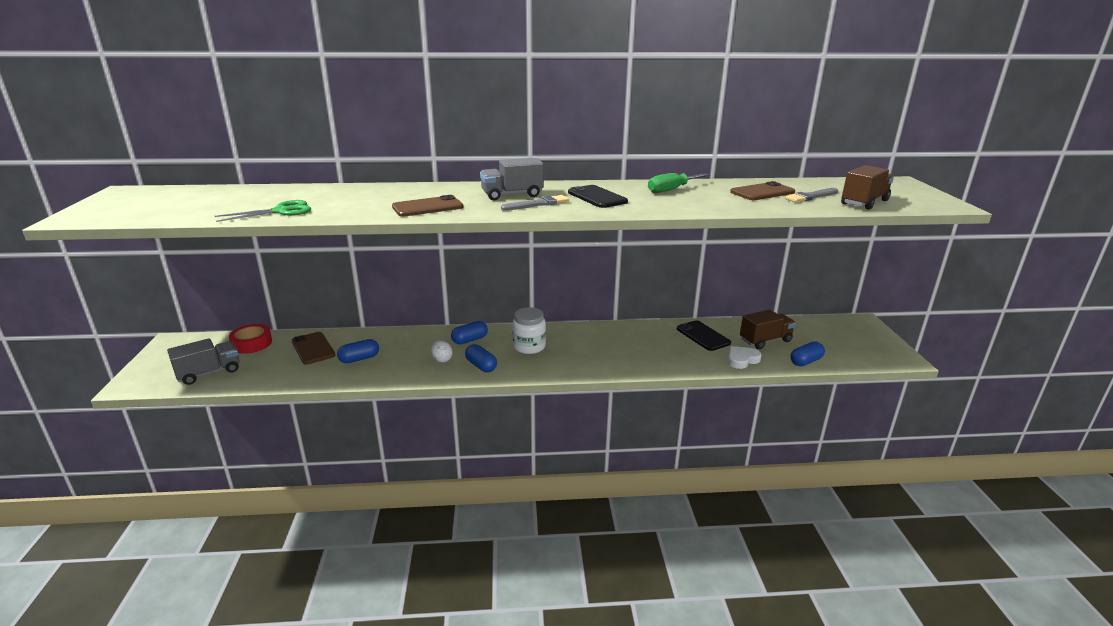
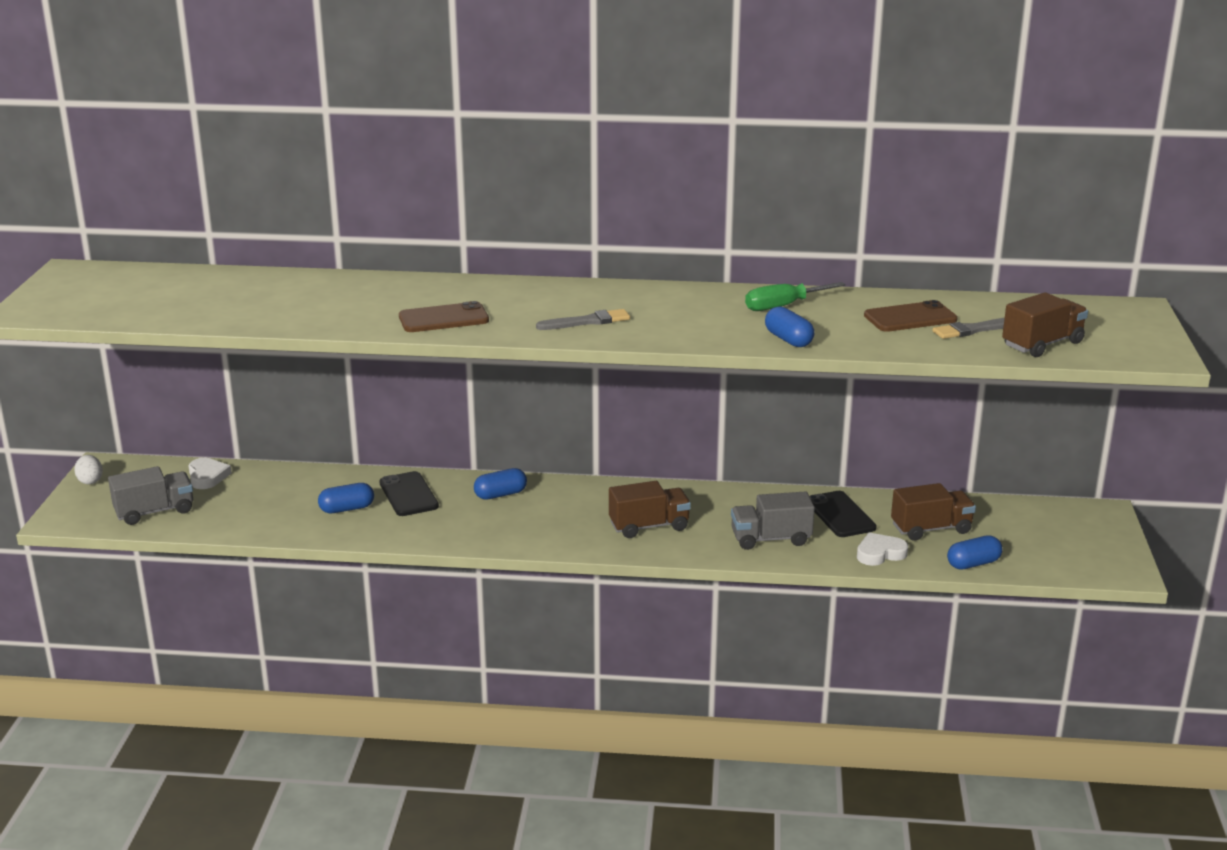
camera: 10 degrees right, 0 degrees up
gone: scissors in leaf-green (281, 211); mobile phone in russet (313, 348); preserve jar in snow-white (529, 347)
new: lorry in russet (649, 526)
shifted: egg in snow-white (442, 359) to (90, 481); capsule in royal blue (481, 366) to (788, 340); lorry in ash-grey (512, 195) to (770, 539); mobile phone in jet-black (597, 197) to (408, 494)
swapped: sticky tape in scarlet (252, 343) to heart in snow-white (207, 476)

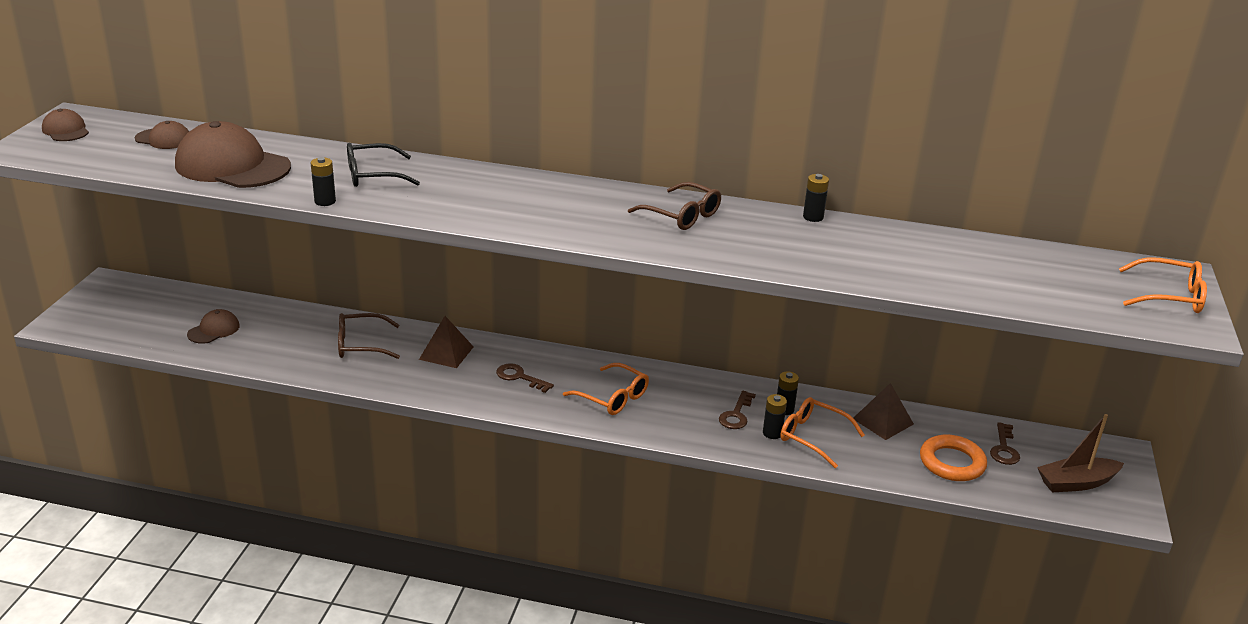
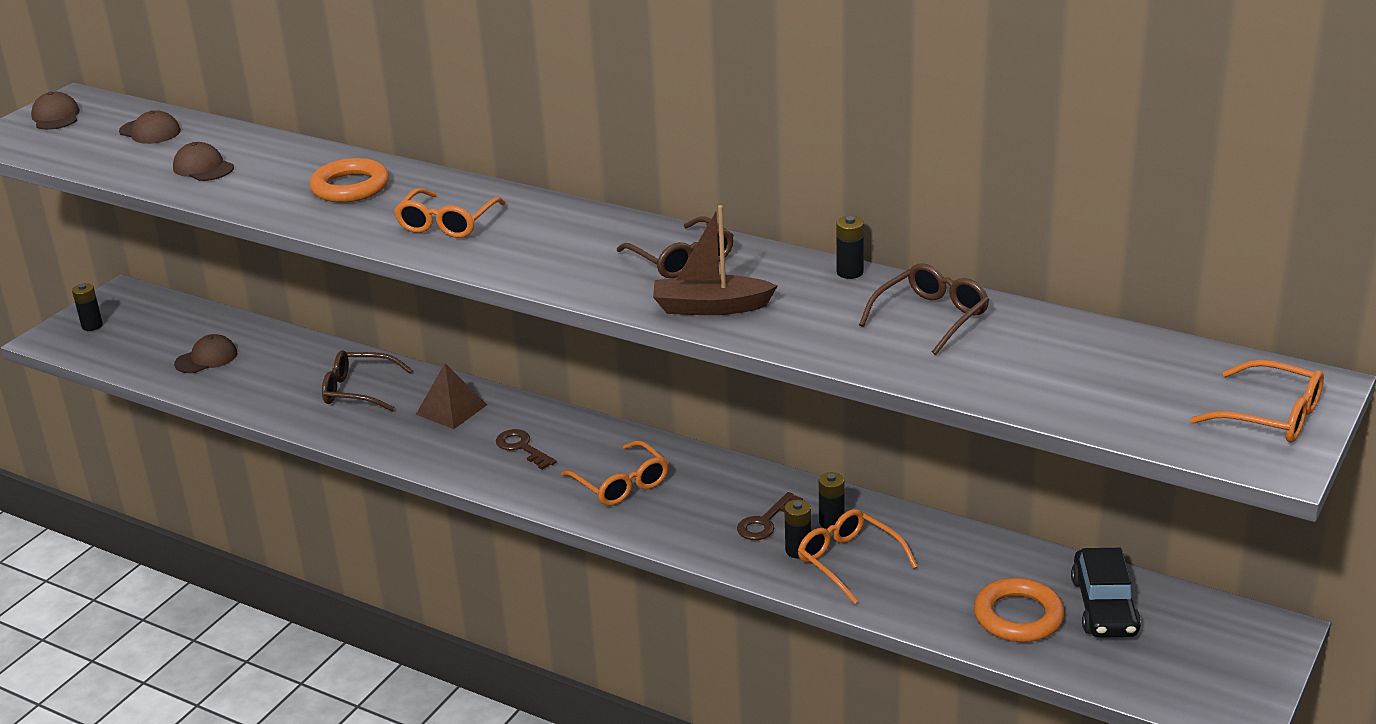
camera: 20 degrees right, 0 degrees up
gone: pyramid in russet (883, 421)
new: glasses in orange (447, 223); glasses in russet (930, 317)
shifted: power cell in jet-black (325, 201) to (92, 326); sailboat in russet (1076, 483) to (711, 307)
swapped: glasses in jet-black (374, 175) to hoop in orange (350, 187); door key in russet (1004, 448) to toy car in jet-black (1104, 606)
scaled: cap in russet (232, 166) = (203, 168) x0.49

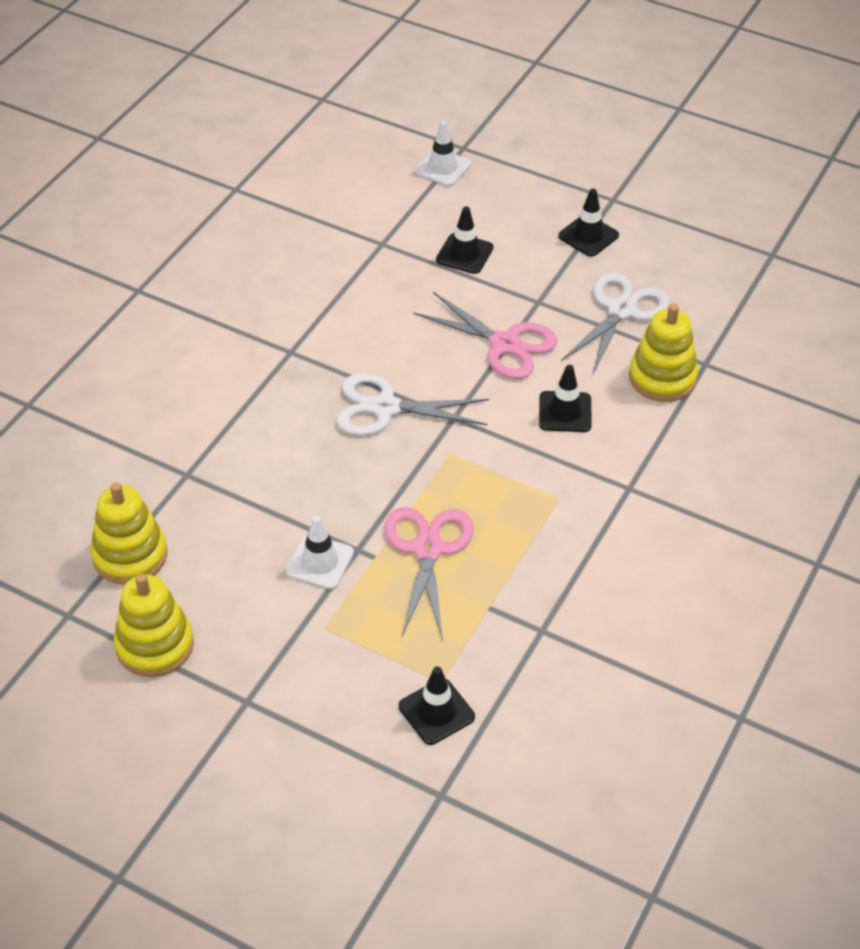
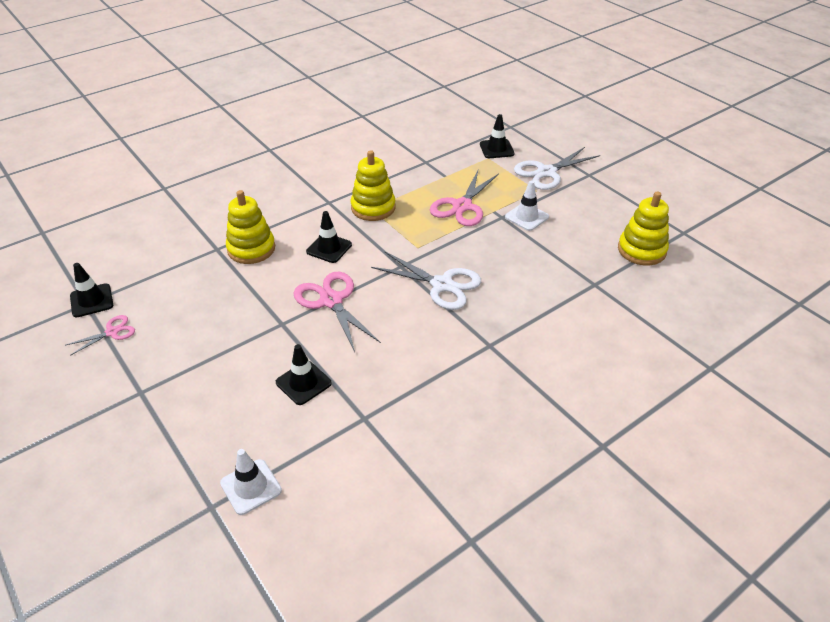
camera: 155 degrees left, 5 degrees down
new: scissors in rosy (112, 332)
shifted: stacking toy in golden (154, 645) to (373, 208); traffic cone in jet-black (588, 236) to (91, 300); scissors in snow-white (621, 310) to (546, 172)

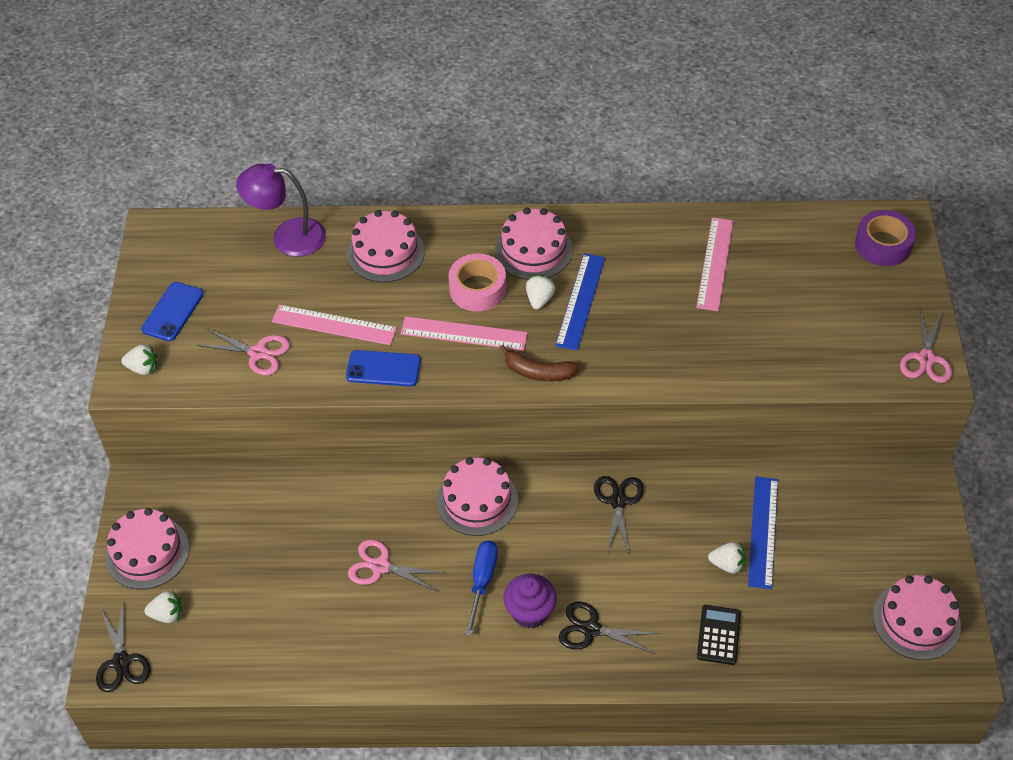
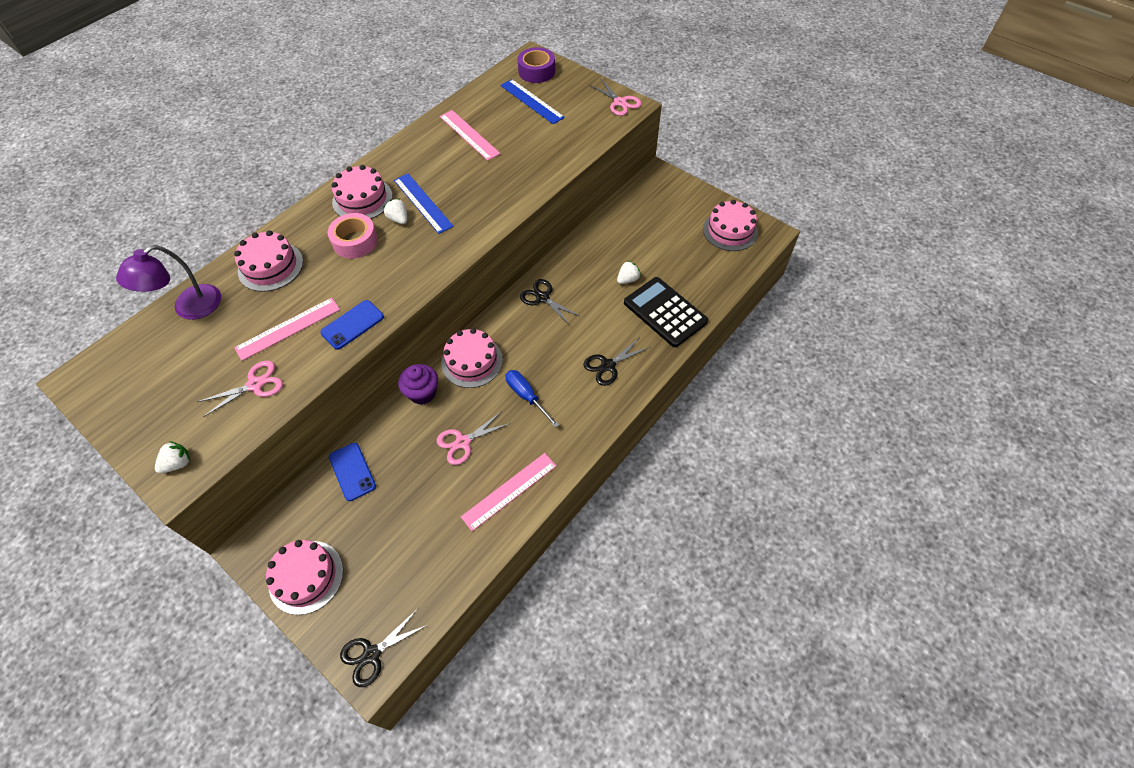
camera: 50 degrees left, 5 degrees up
gone: toy strawberry in snow-white (167, 614); toy banana in russet (538, 372)
shifted: mobile phone in royal blue (173, 312) to (352, 471); ruler in rosy (464, 333) to (509, 491); cupcake in royal purple (530, 612) to (422, 393); ruler in royal blue (763, 531) to (531, 101)
rotated: scissors in jet-black (121, 662) = (372, 654) 120 degrees clockwise
scaled: calculator in jet-black (718, 635) = (665, 312) x1.83

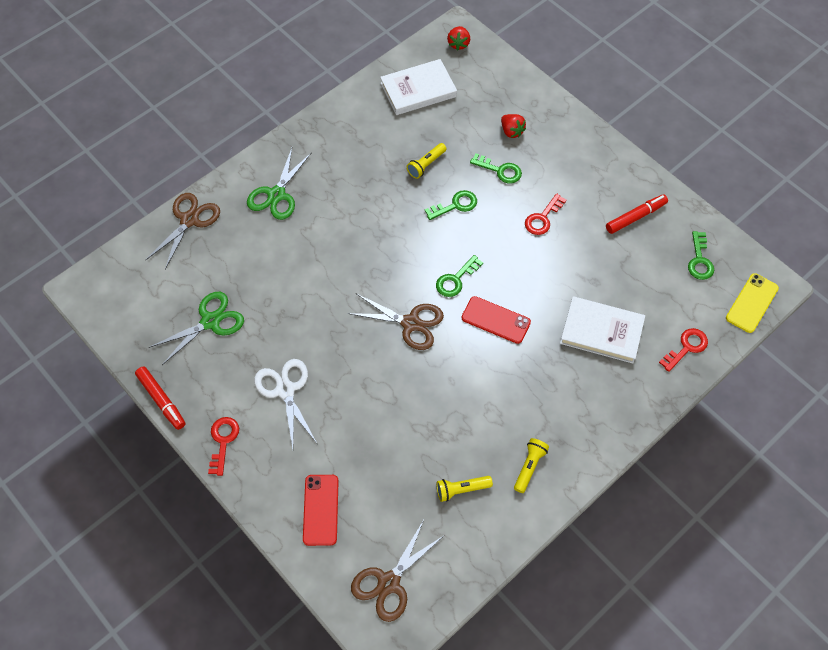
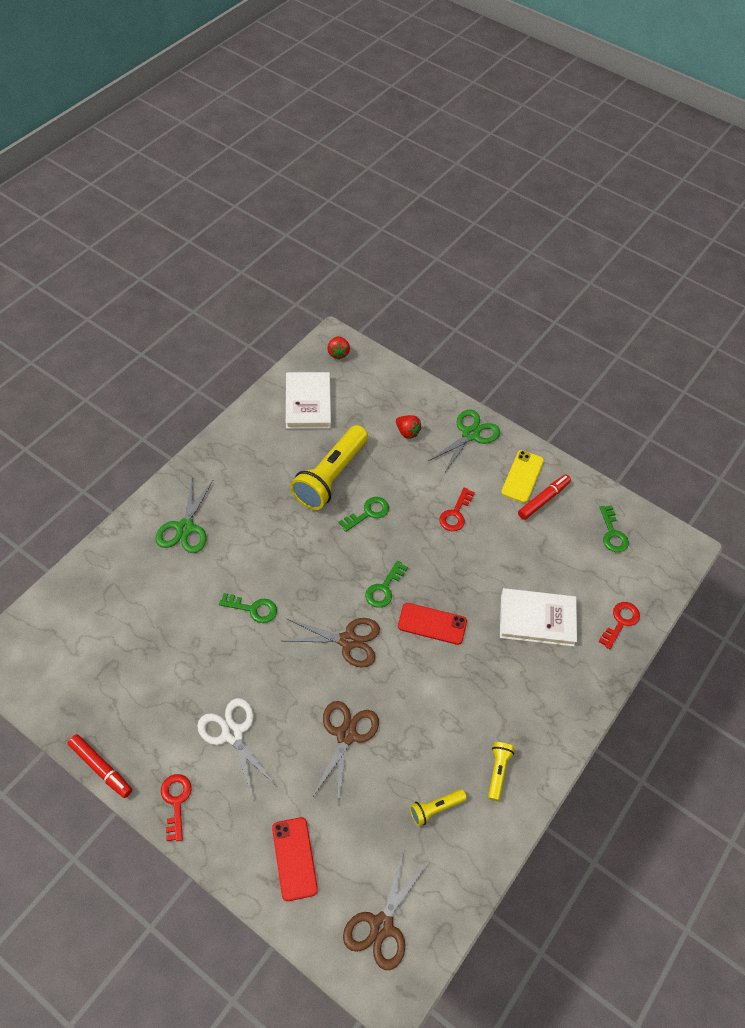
camera: 15 degrees left, 5 degrees down
shifted: scissors in russet (189, 220) to (346, 735); scissors in leaf-green (210, 321) to (470, 434); door key in leaf-green (500, 170) to (253, 609); mobile phone in golden (751, 303) to (522, 476)
rotated: hardcover in snow-white (418, 90) = (308, 403) 60 degrees counterclockwise
scaled: flashlight in golden (426, 165) = (331, 476) x2.18

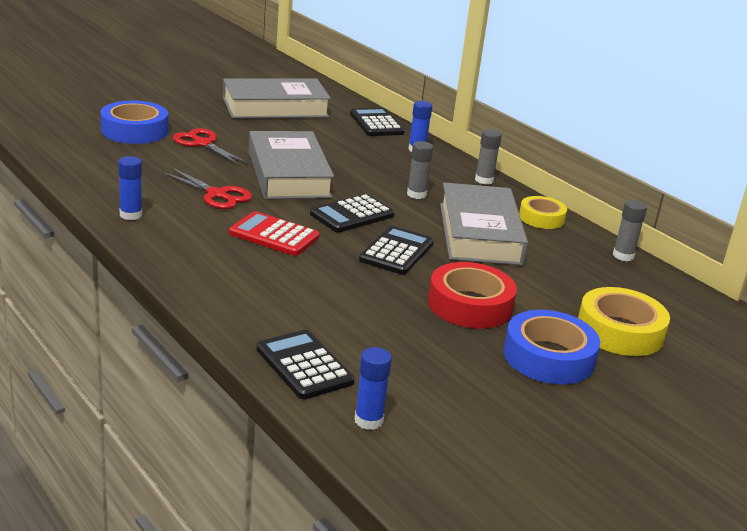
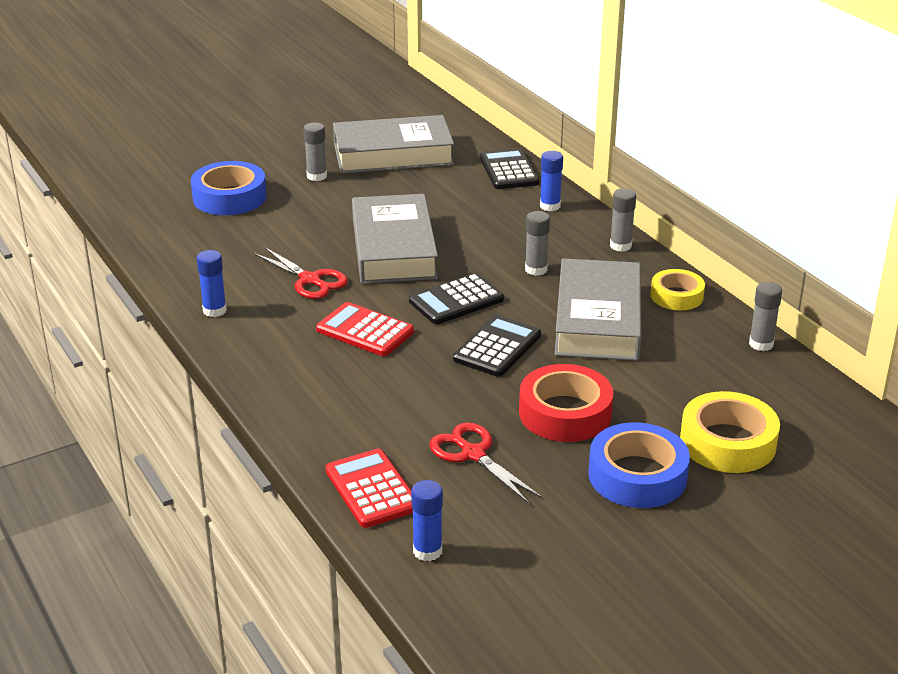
camera: 10 degrees right, 5 degrees up
new: stick of glue in ash-grey (316, 176)
shifted: scissors in scarlet (203, 144) to (473, 454)
repainted: calculator in jet-black (304, 365) to calculator in scarlet (372, 489)

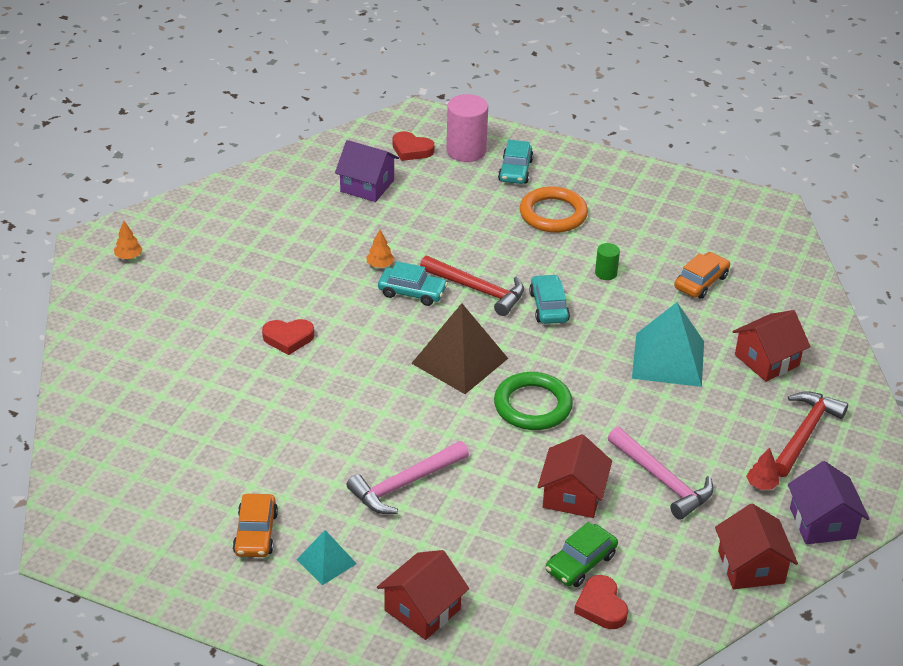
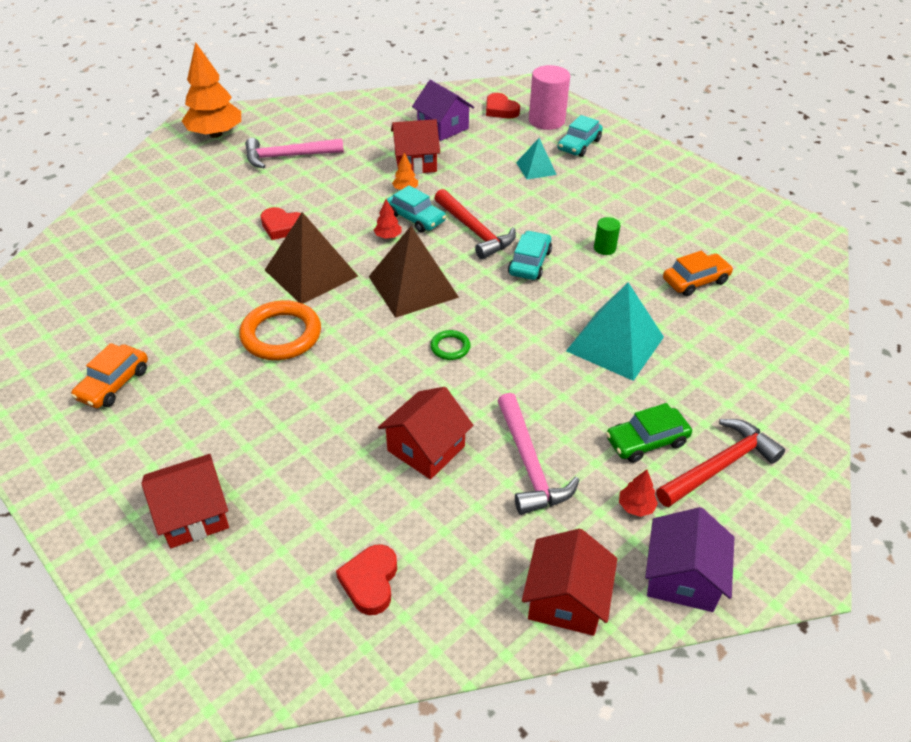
camera: 25 degrees right, 5 degrees up
new: pyramid in russet (311, 273); tree in scarlet (388, 236)
shifted: pyramid in aqua (326, 561) to (536, 168); claw hammer in rosy (404, 484) to (288, 156); hoop in orange (553, 214) to (281, 335); toy car in leaf-green (581, 563) to (646, 441); cottage in scarlet (766, 360) to (415, 162)
scaled: tree in orange (128, 257) = (215, 134) x2.41; hoop in leaf-green (532, 406) = (450, 347) x0.49

